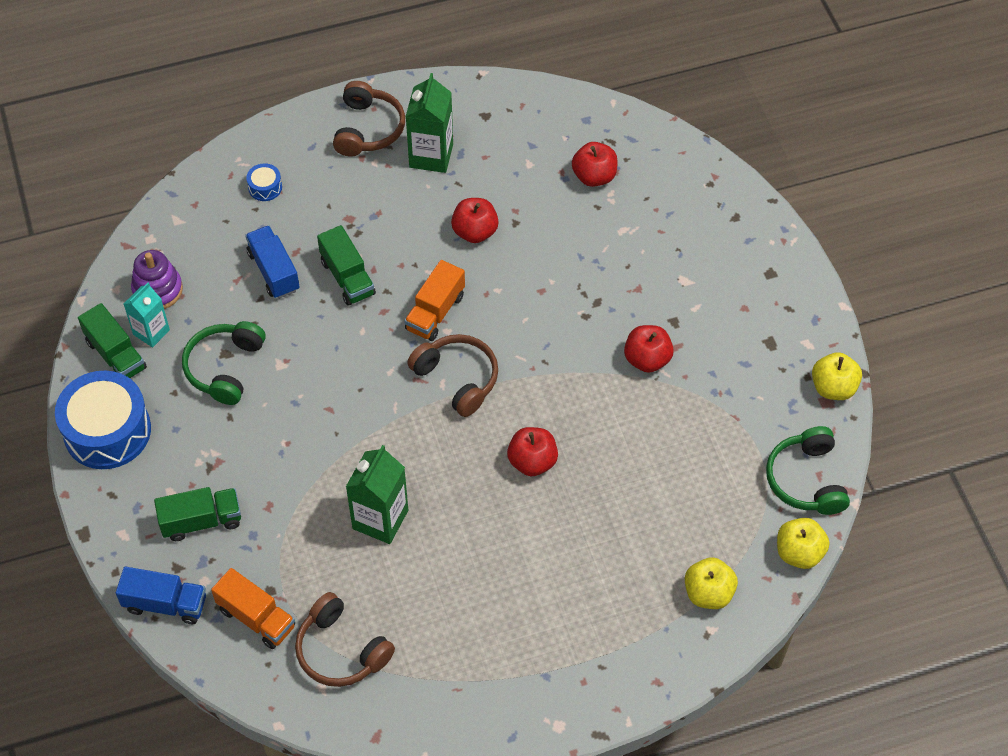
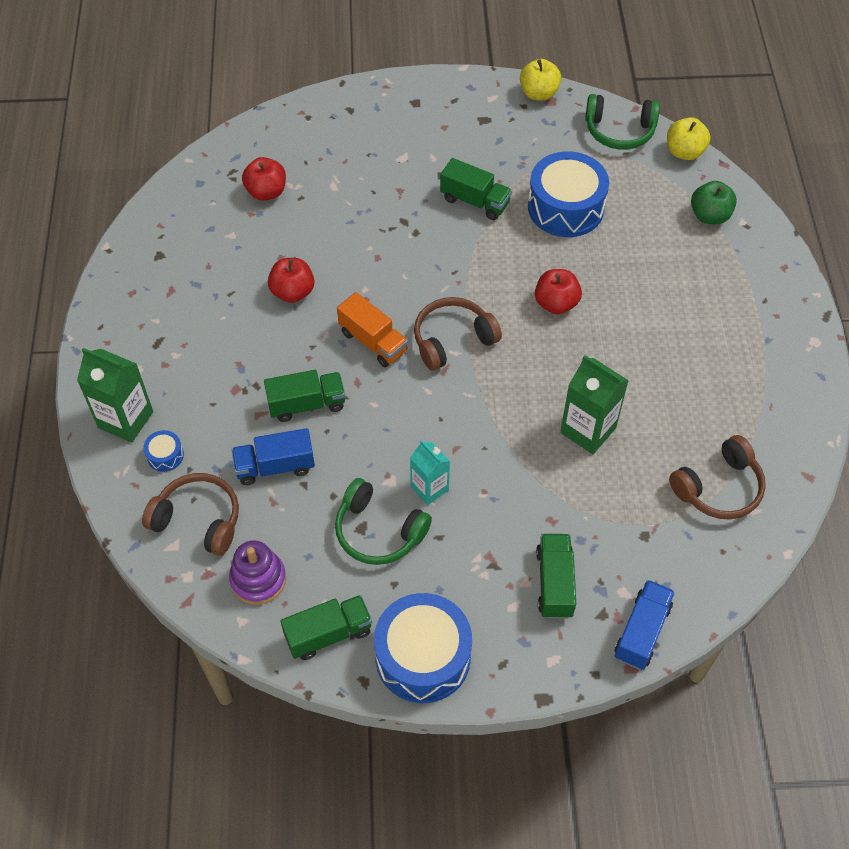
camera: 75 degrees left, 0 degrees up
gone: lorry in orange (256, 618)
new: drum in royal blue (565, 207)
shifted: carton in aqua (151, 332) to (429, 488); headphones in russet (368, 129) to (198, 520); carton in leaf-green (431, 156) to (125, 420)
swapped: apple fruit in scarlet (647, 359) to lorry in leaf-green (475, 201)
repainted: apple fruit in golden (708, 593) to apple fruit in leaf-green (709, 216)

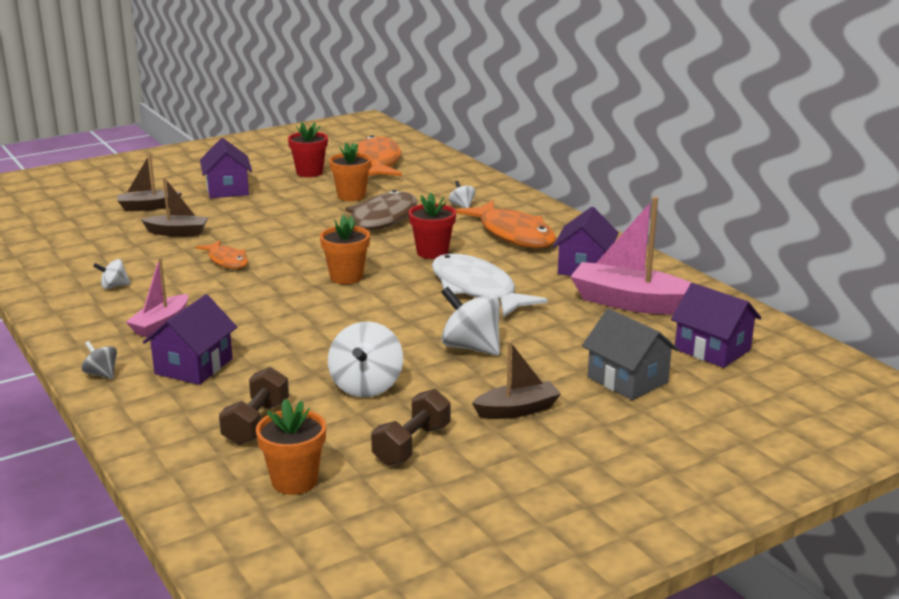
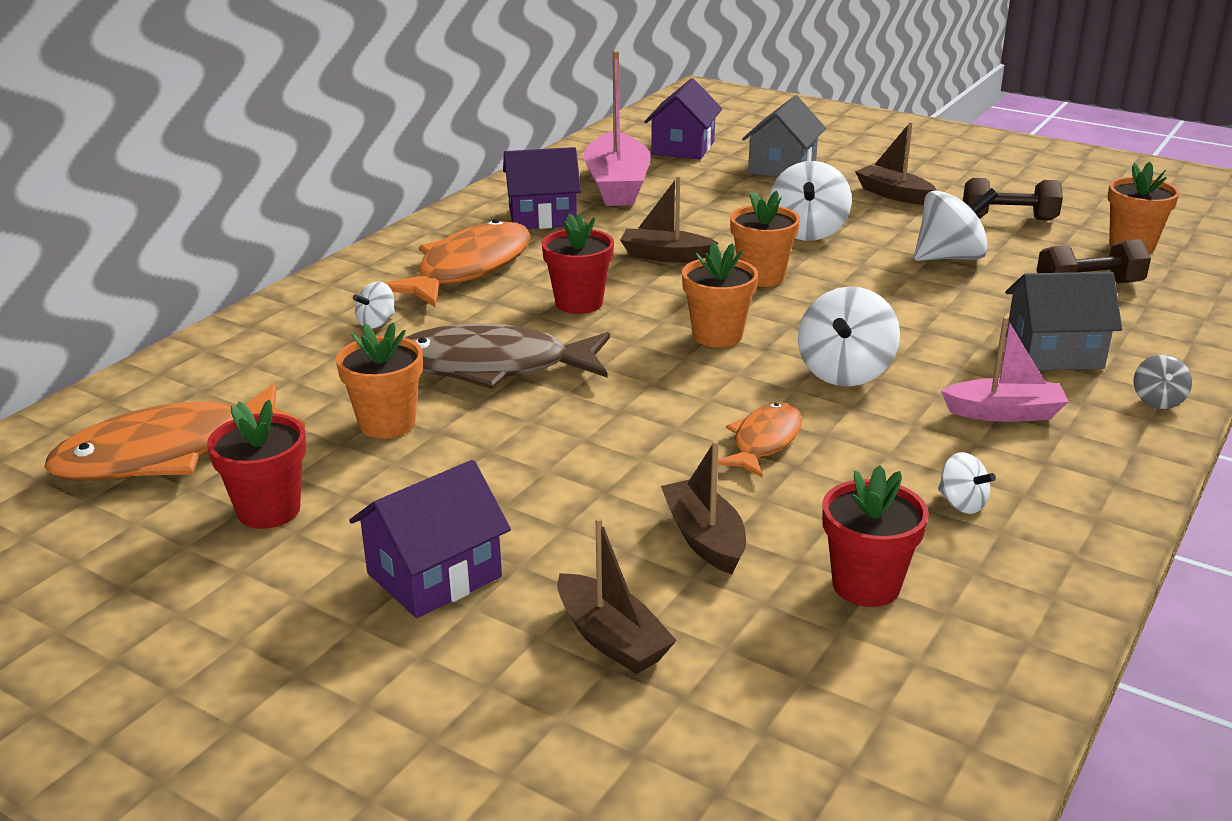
camera: 115 degrees left, 5 degrees up
new: plant pot in orange (761, 277); toy top in snow-white (845, 372); plant pot in scarlet (866, 585)
swapped: fish in snow-white (476, 289) to sailboat in russet (665, 256)
repainted: cottage in royal purple (194, 366) to cottage in ash-grey (1053, 352)

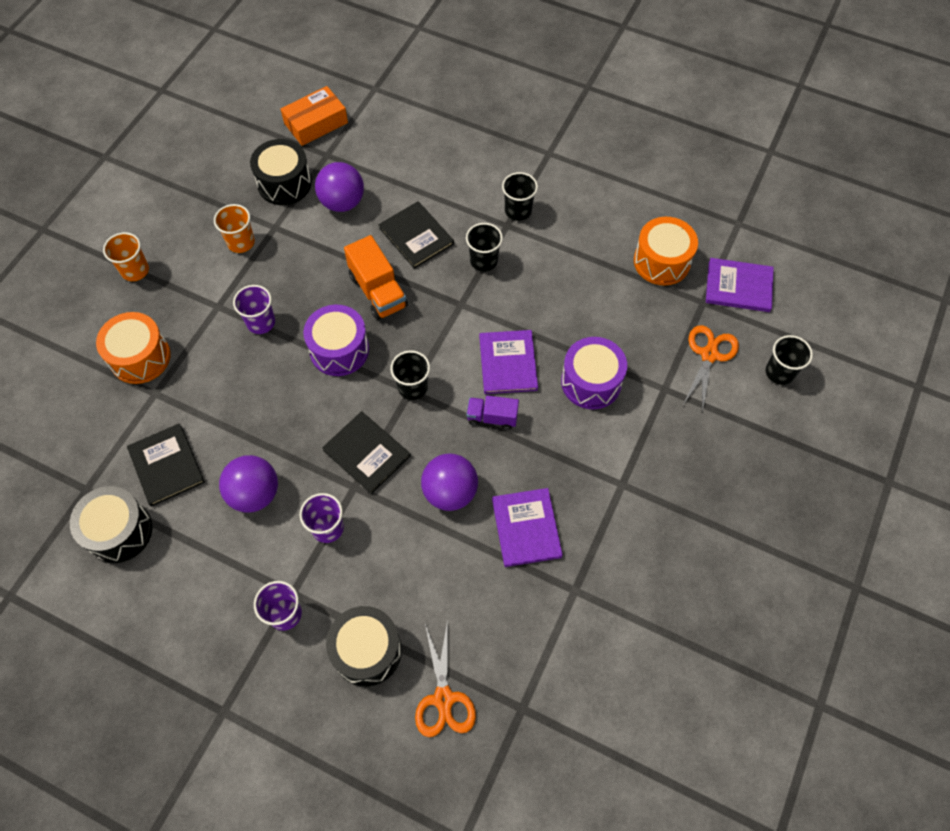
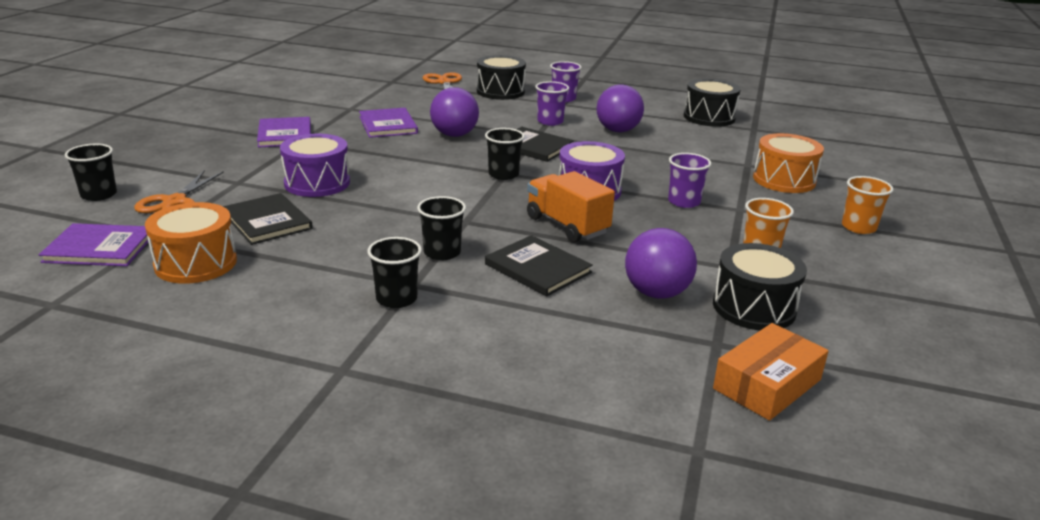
camera: 170 degrees right, 35 degrees down
gone: lorry in royal purple (492, 417)
shifted: hardcover in jet-black (166, 465) to (267, 221); hardcover in royal purple (508, 363) to (285, 134)

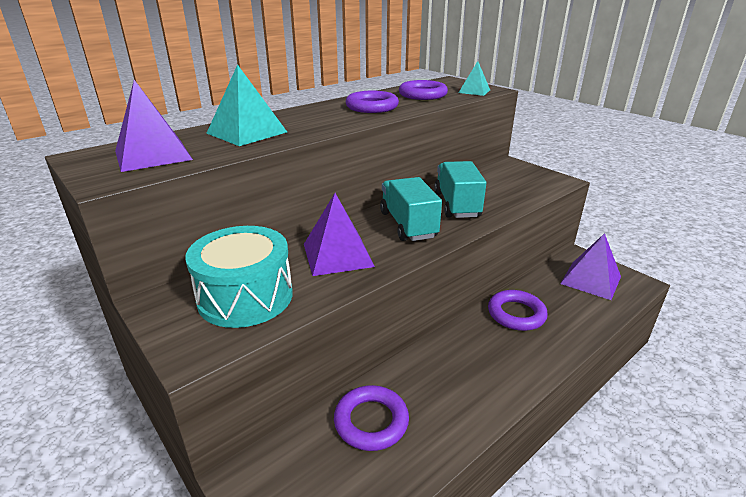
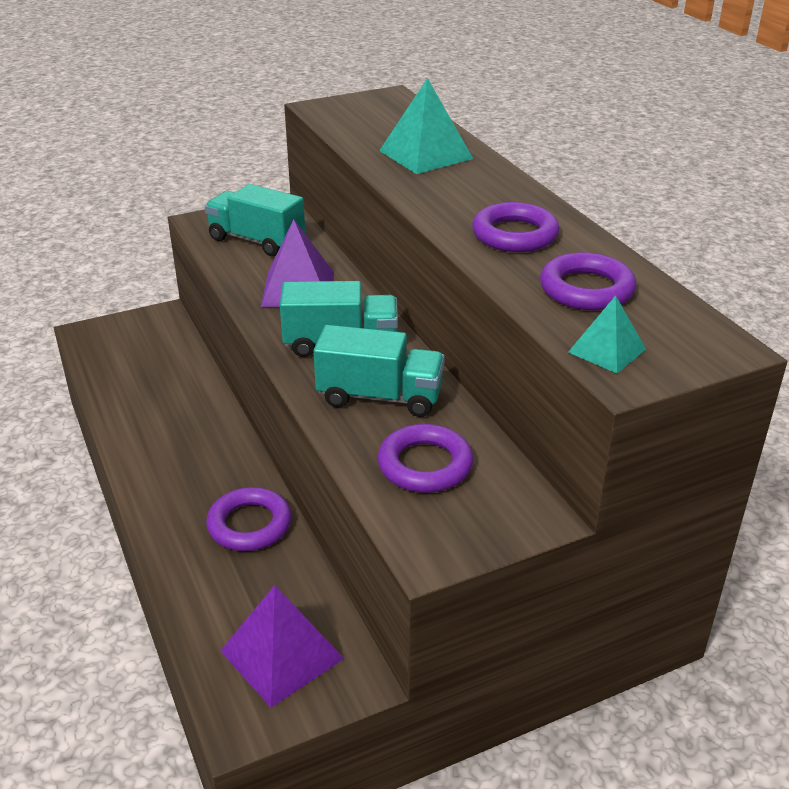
camera: 105 degrees right, 5 degrees up
gone: pyramid in royal purple (153, 155)
shifted: hoop in royal purple (371, 421) to (425, 465)
swapped: drum in aqua (245, 297) to lorry in aqua (257, 241)

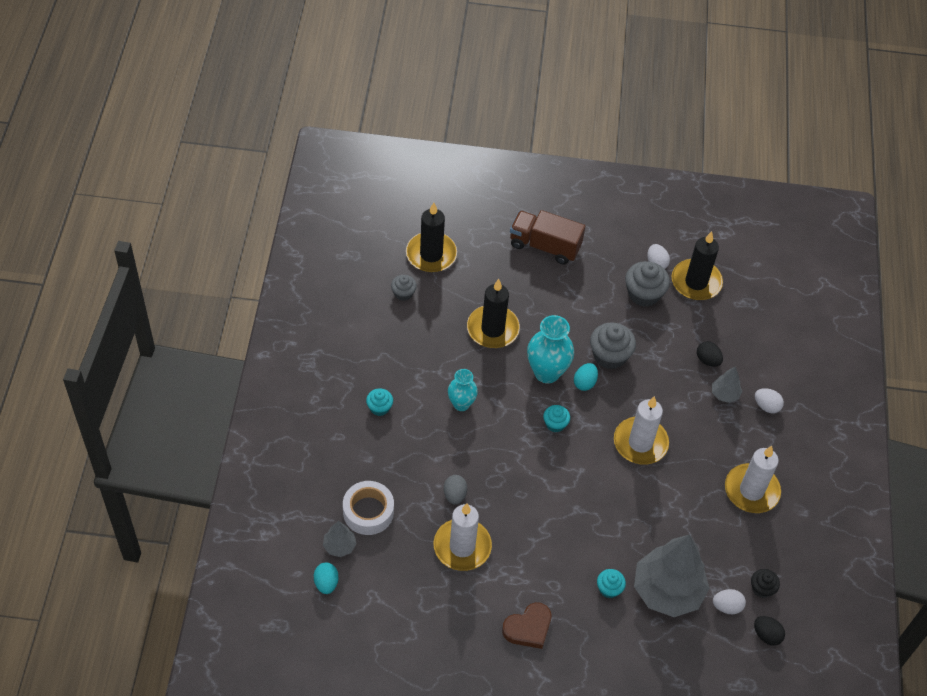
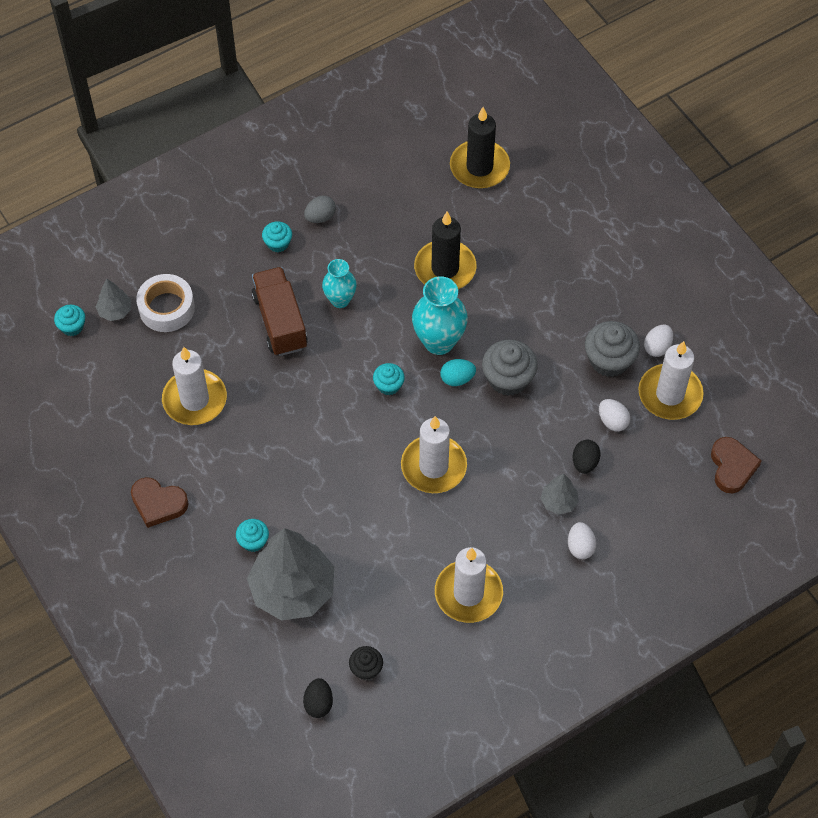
camera: 55 degrees right, 5 degrees up
gone: cupcake in ash-grey (403, 293)
new: heart in russet (732, 467)
shifted: egg in ash-grey (454, 495) to (320, 217); lorry in russet (544, 246) to (280, 321); egg in snow-white (727, 606) to (612, 421)
swapped: egg in aqua (326, 583) to cupcake in aqua (72, 326)
repainted: pillar candle in jet-black (696, 282) to pillar candle in snow-white (670, 394)

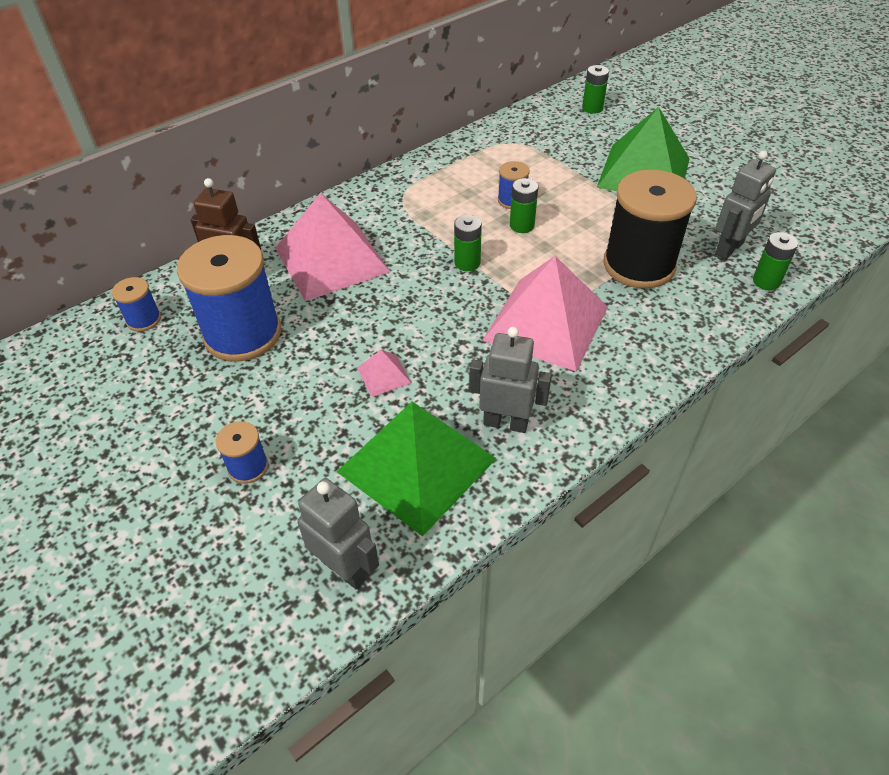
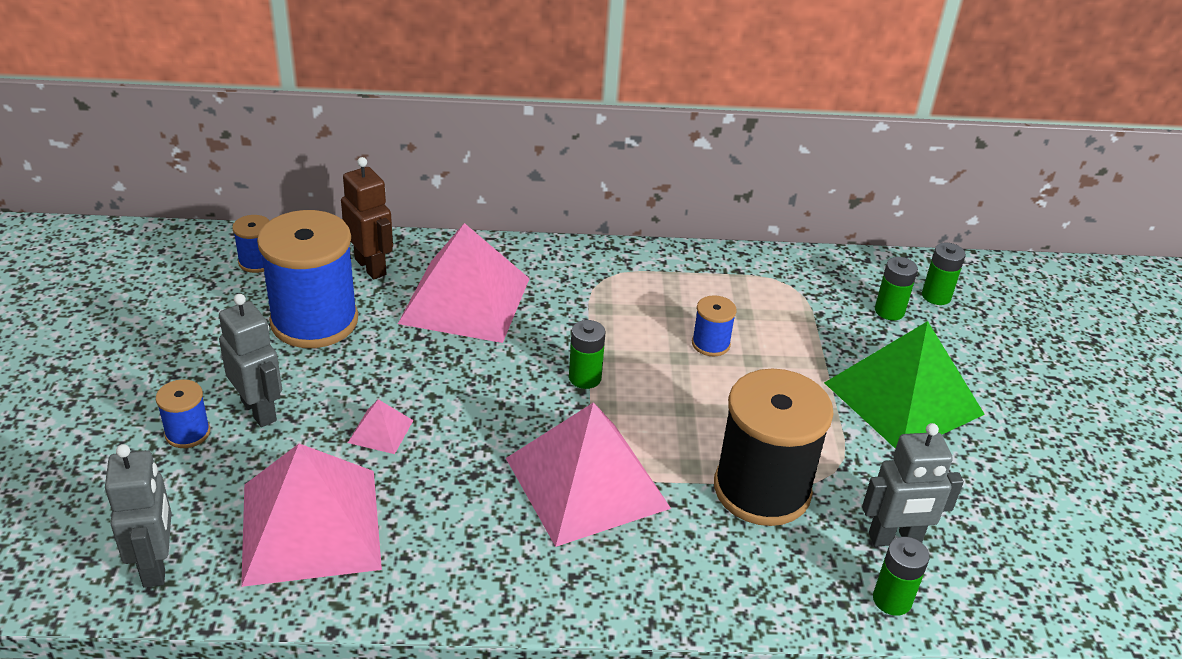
camera: 35 degrees right, 10 degrees down
shifted: robot figure in ash-grey (505, 423) to (259, 410); power cell in leaf-green (522, 225) to (889, 311)
repainted: pyramid in leaf-green (417, 465) to pyramid in rosy (310, 526)

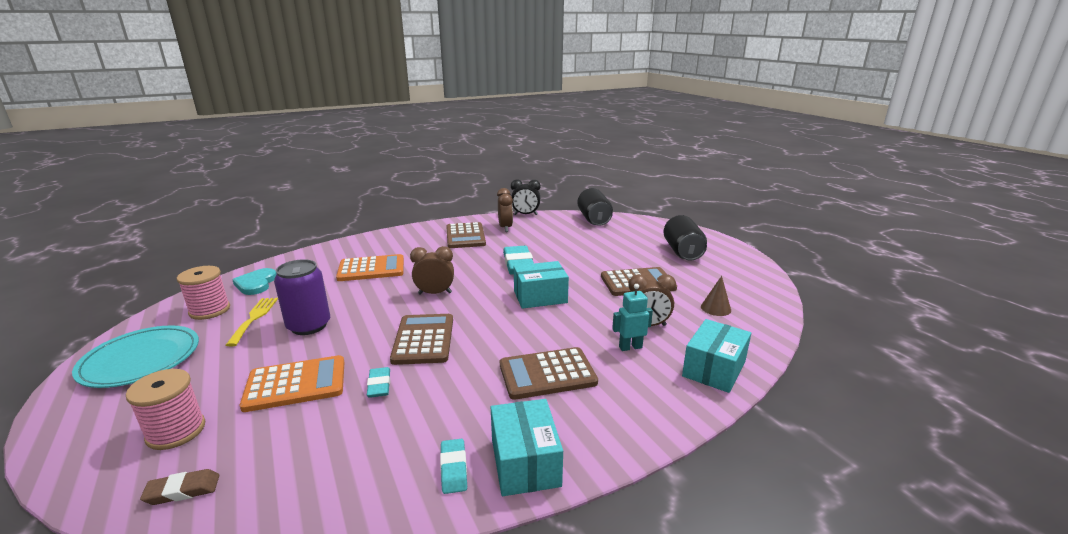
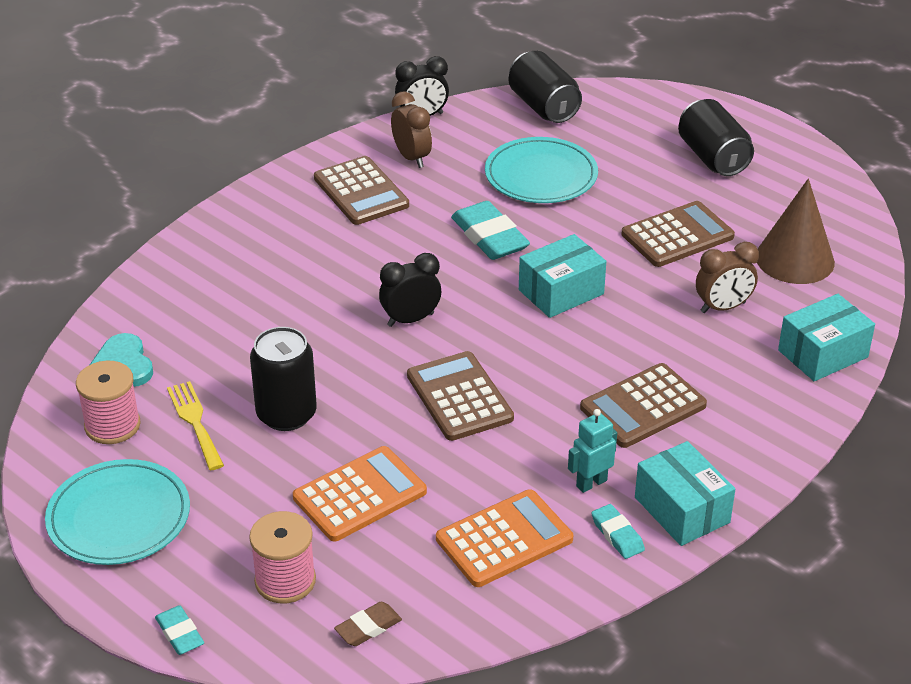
camera: 20 degrees left, 15 degrees up
new: flat dish in aqua (541, 175)
shifted: calculator in orange (371, 269) to (504, 539); pencil eraser in aqua (379, 385) to (180, 634); robot figure in aqua (630, 347) to (591, 483)
repainted: soda can in royal purple (309, 326) to soda can in jet-black (286, 414); bedside clock in russet (435, 293) to bedside clock in jet-black (410, 319)
rotated: box in aqua (714, 369) = (822, 353) 45 degrees clockwise
scaled: solid cone in russet (715, 308) = (794, 259) x1.96

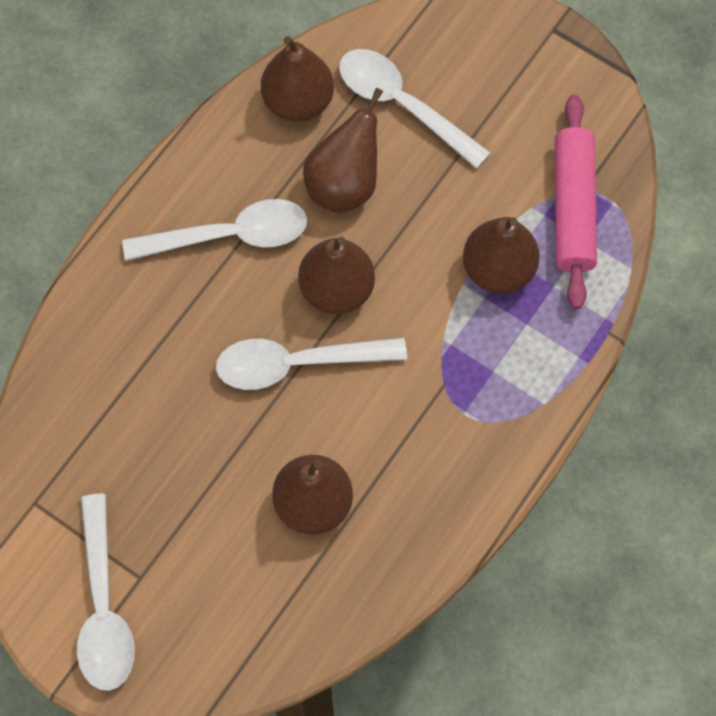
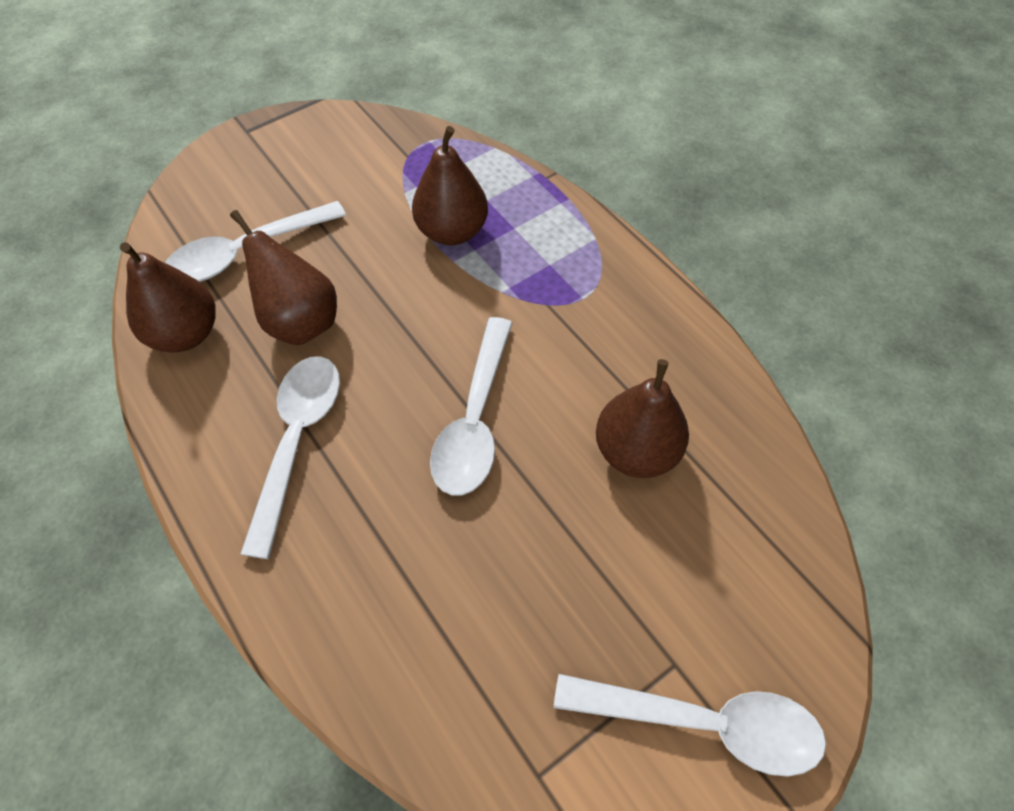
camera: 70 degrees left, 10 degrees down
gone: pear in russet (336, 289); dough roller in rosy (572, 208)

